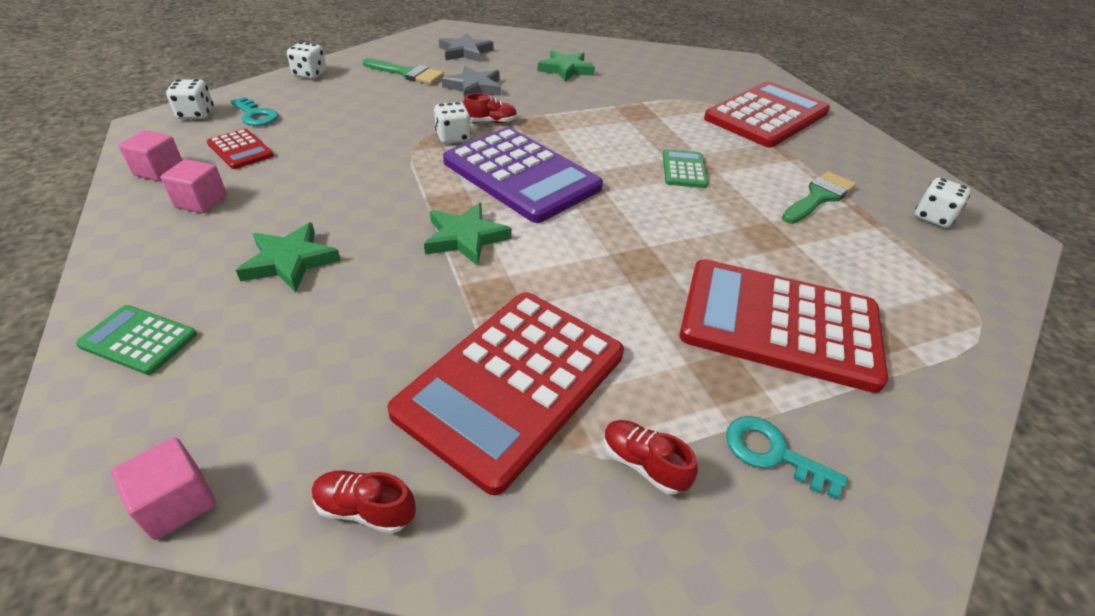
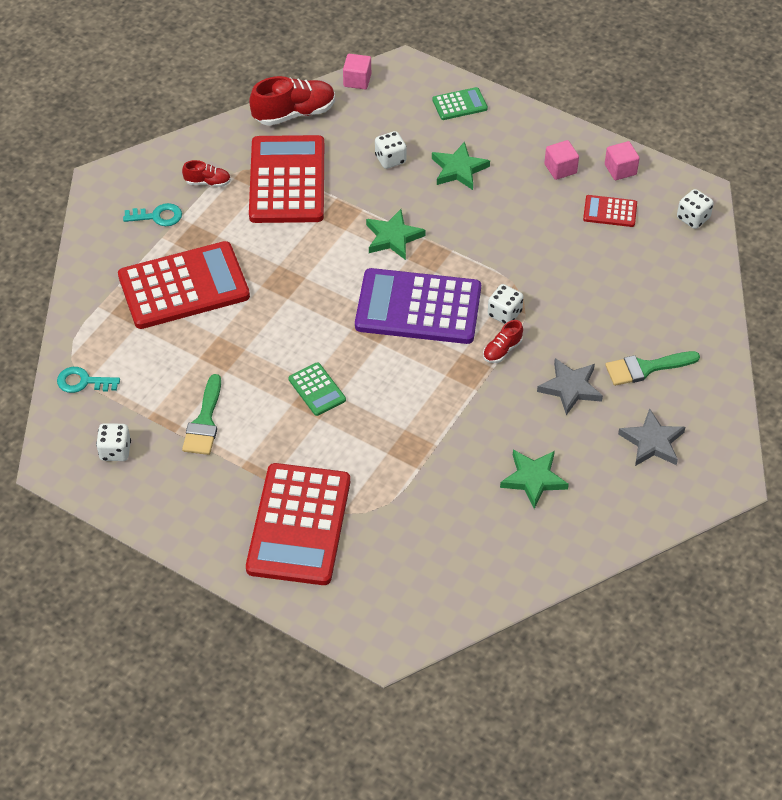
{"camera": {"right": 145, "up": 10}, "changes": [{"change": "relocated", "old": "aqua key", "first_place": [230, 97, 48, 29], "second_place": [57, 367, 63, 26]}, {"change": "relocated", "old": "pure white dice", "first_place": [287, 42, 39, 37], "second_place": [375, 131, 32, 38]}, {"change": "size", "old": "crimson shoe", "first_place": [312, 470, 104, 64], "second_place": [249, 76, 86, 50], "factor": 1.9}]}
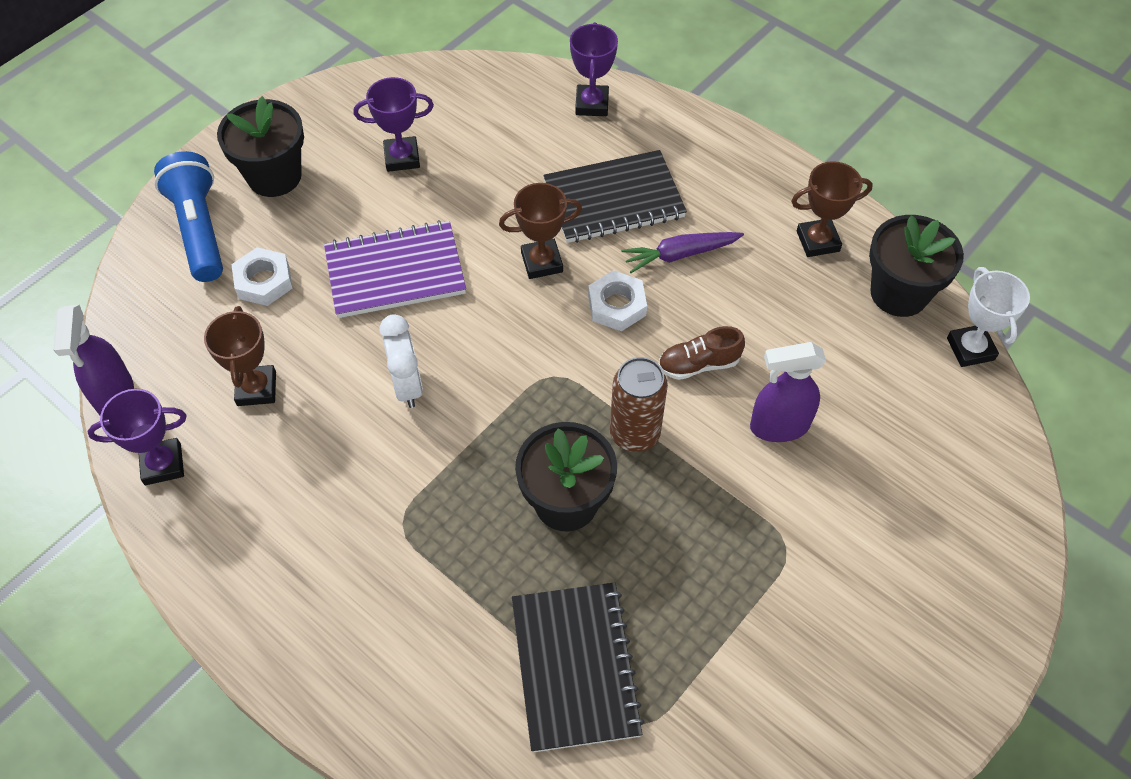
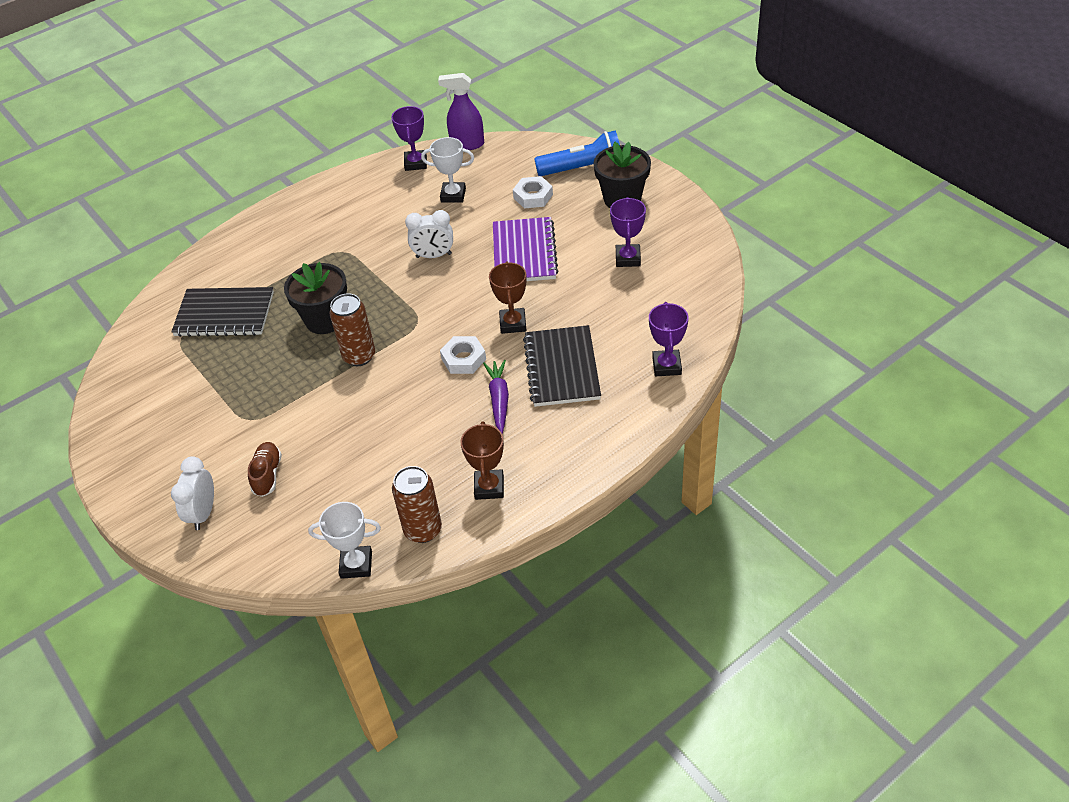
{"camera": {"right": 105, "up": -10}, "changes": [{"change": "colour", "old": "brown trophy", "new": "pure white trophy", "first_place": [204, 306, 72, 100], "second_place": [421, 137, 53, 66]}, {"change": "spun", "old": "royal purple trophy", "first_place": [570, 22, 48, 94], "second_place": [649, 302, 39, 74], "degrees": 75}, {"change": "relocated", "old": "brown shoe", "first_place": [659, 326, 86, 54], "second_place": [248, 442, 34, 55]}, {"change": "missing", "old": "royal purple sprayer", "first_place": [750, 342, 76, 100]}, {"change": "exchanged", "old": "jet-black plant pot", "new": "brown soda can", "first_place": [869, 215, 95, 102], "second_place": [392, 466, 50, 77]}, {"change": "appeared", "new": "pure white clock", "second_place": [171, 456, 43, 74]}]}
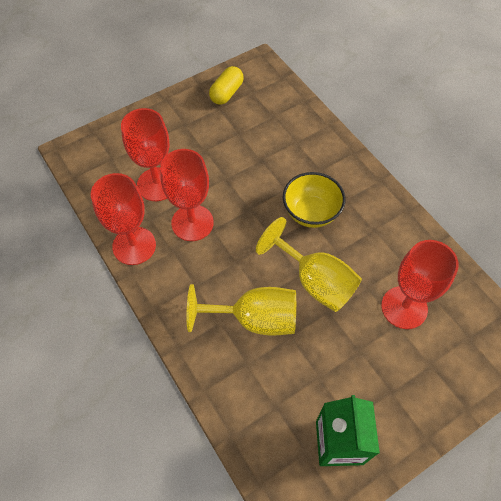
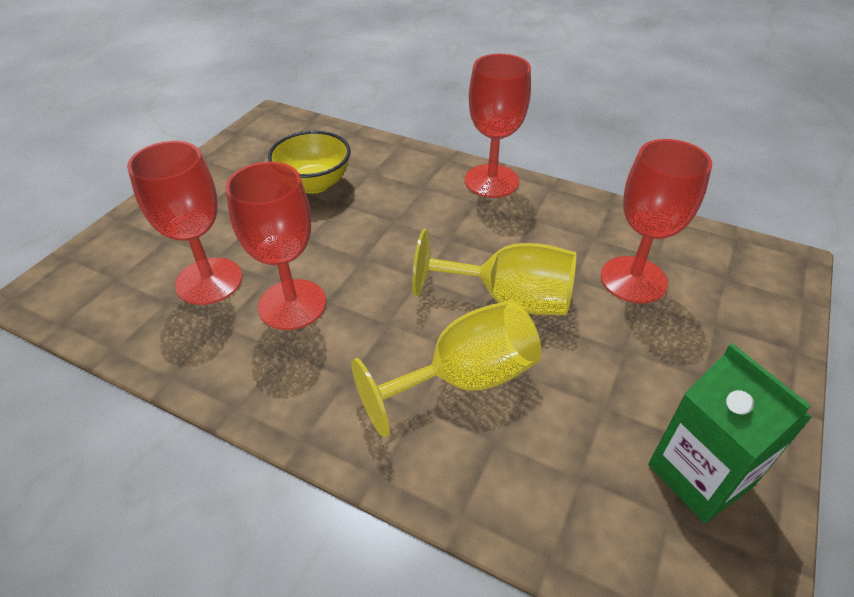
{"camera": {"right": -30, "up": -15}, "changes": [{"change": "relocated", "old": "crimson goblet", "first_place": [91, 173, 65, 92], "second_place": [465, 54, 66, 144]}, {"change": "missing", "old": "golden pill shape", "first_place": [209, 66, 35, 39]}, {"change": "relocated", "old": "golden bowl", "first_place": [283, 172, 62, 56], "second_place": [268, 131, 83, 63]}]}
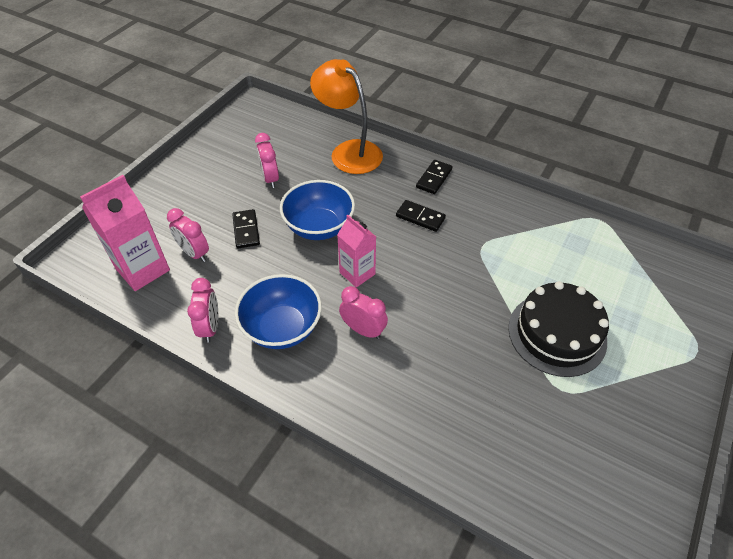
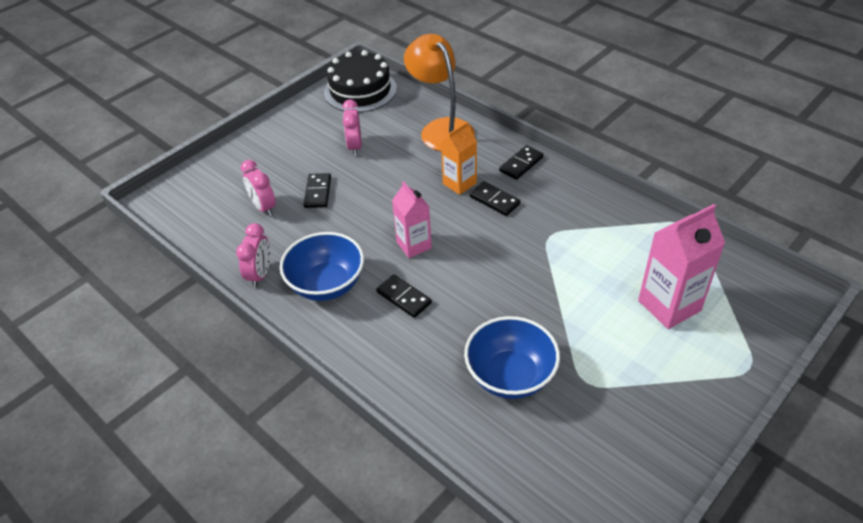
{"camera": {"right": 15, "up": -5}, "changes": [{"change": "relocated", "old": "rosy juice carton", "first_place": [80, 175, 90, 116], "second_place": [638, 204, 87, 125]}, {"change": "relocated", "old": "blue bowl", "first_place": [280, 180, 75, 60], "second_place": [464, 316, 96, 83]}, {"change": "exchanged", "old": "rosy clock", "new": "jet-black domino piece", "first_place": [339, 286, 49, 53], "second_place": [376, 274, 56, 44]}, {"change": "relocated", "old": "jet-black cake", "first_place": [508, 281, 101, 96], "second_place": [324, 50, 73, 63]}, {"change": "appeared", "new": "orange juice carton", "second_place": [441, 122, 36, 73]}]}
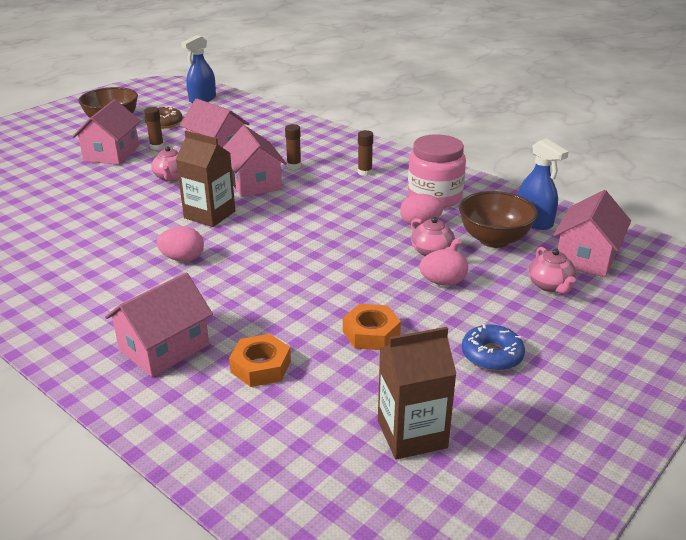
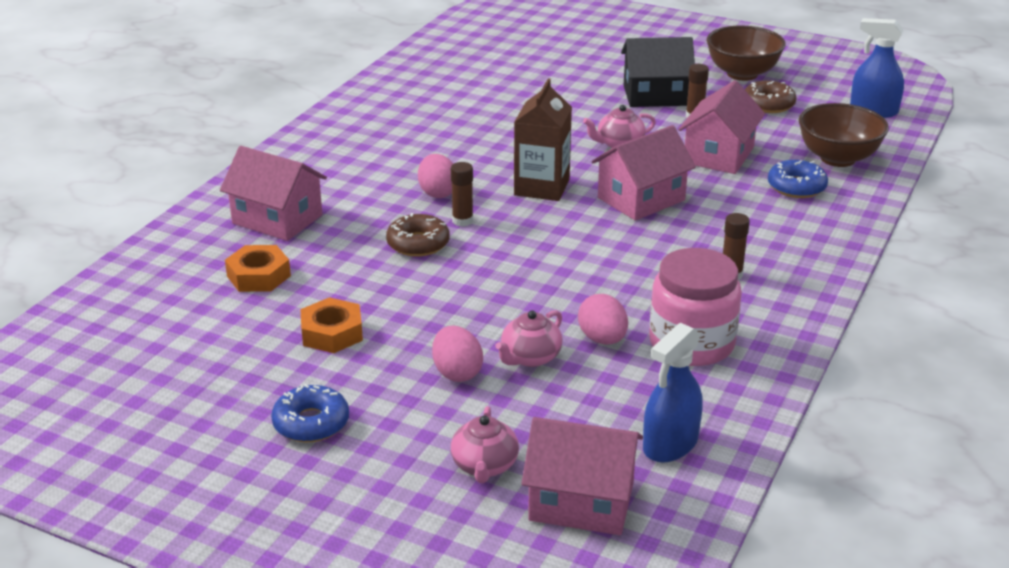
{"camera": {"right": 75, "up": 0}, "changes": [{"change": "colour", "old": "rosy cottage", "new": "jet-black cottage", "first_place": [72, 99, 69, 66], "second_place": [621, 37, 74, 70]}, {"change": "relocated", "old": "brown glue", "first_place": [285, 124, 16, 45], "second_place": [451, 162, 22, 64]}, {"change": "missing", "old": "brown juice carton", "first_place": [378, 327, 78, 133]}, {"change": "relocated", "old": "brown bowl", "first_place": [459, 191, 79, 57], "second_place": [799, 103, 90, 64]}, {"change": "spun", "old": "rosy teapot", "first_place": [528, 247, 49, 47], "second_place": [451, 406, 68, 77], "degrees": -60}, {"change": "appeared", "new": "brown glazed donut", "second_place": [386, 213, 64, 44]}, {"change": "appeared", "new": "blue glazed donut", "second_place": [768, 160, 60, 38]}]}
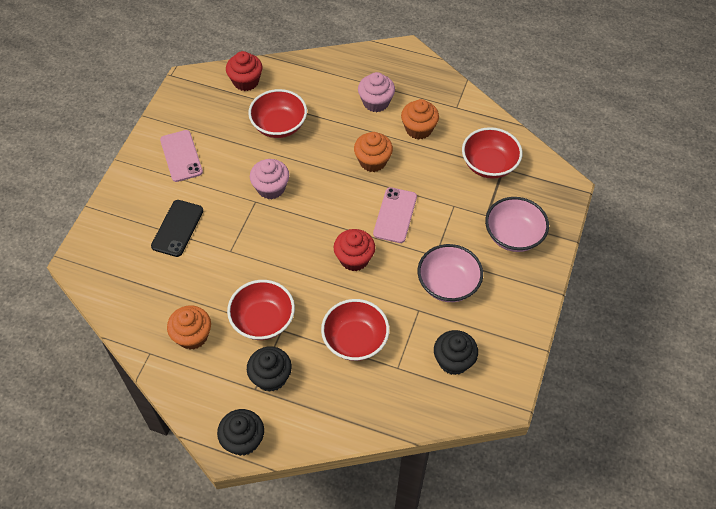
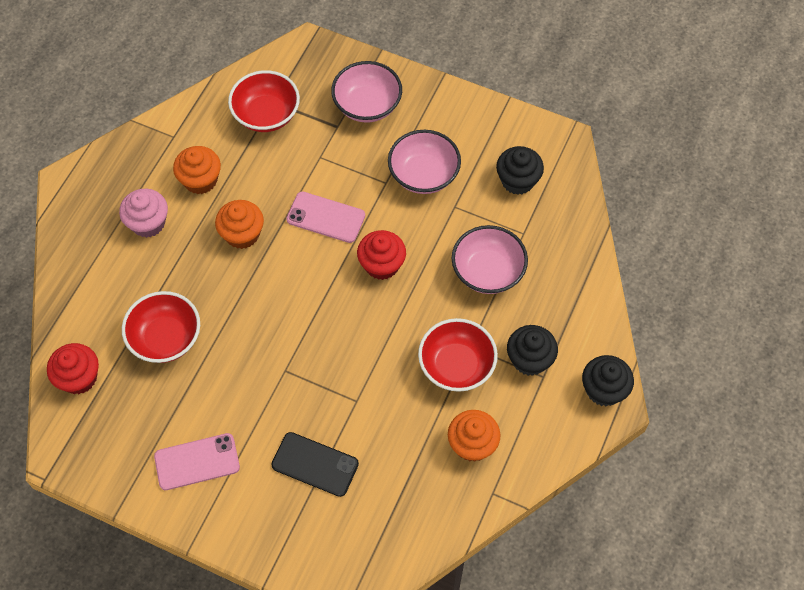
{"camera": {"right": -85, "up": 5}, "changes": [{"change": "missing", "old": "rosy fairy cake", "first_place": [250, 159, 39, 40]}, {"change": "colour", "old": "crimson bowl", "new": "rosy bowl", "first_place": [321, 299, 68, 62], "second_place": [452, 225, 76, 69]}]}
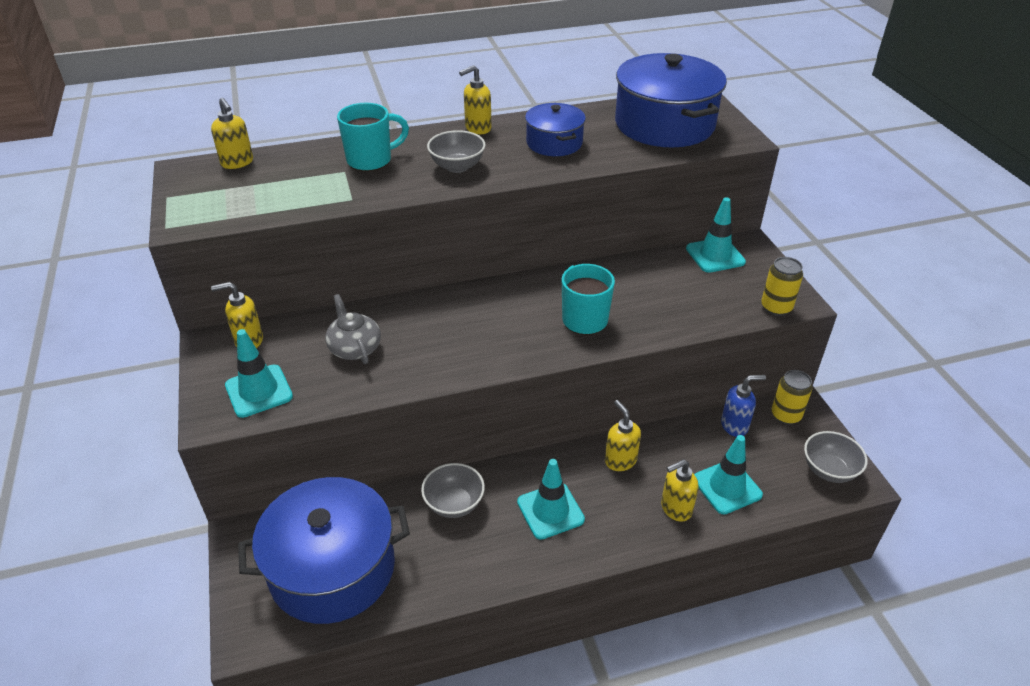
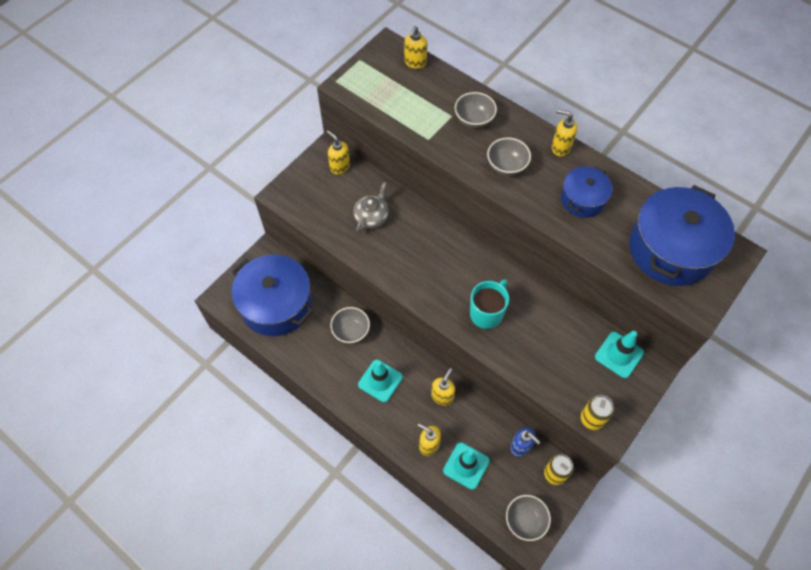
{"camera": {"right": 55, "up": 20}, "changes": [{"change": "missing", "old": "aqua road cone", "first_place": [225, 329, 68, 89]}, {"change": "exchanged", "old": "aqua mug", "new": "ash-grey bowl", "first_place": [337, 103, 72, 68], "second_place": [455, 92, 42, 36]}]}
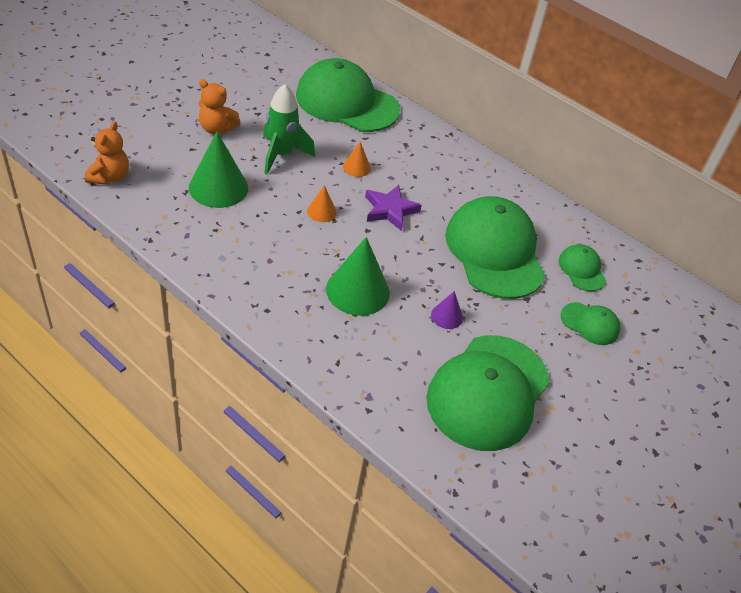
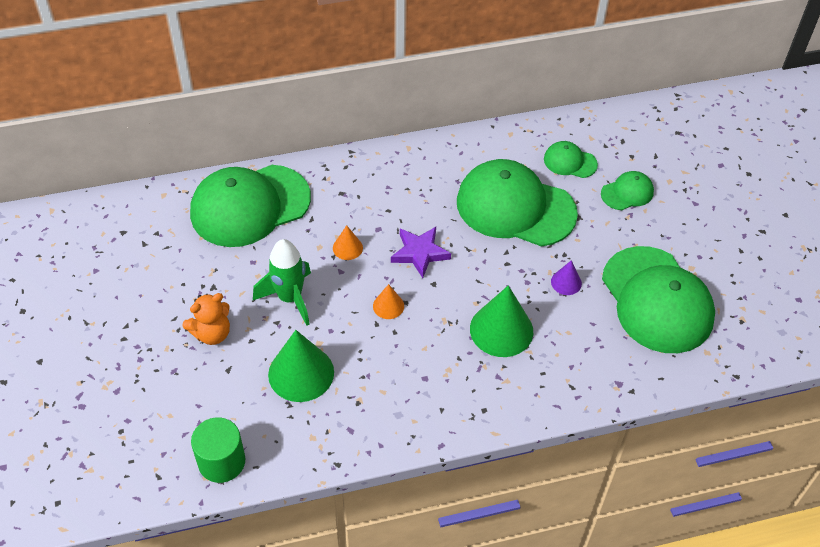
{"camera": {"right": -50, "up": 5}, "changes": [{"change": "exchanged", "old": "orange stuffed bear", "new": "emerald solid cylinder", "first_place": [85, 121, 44, 64], "second_place": [191, 417, 55, 66]}]}
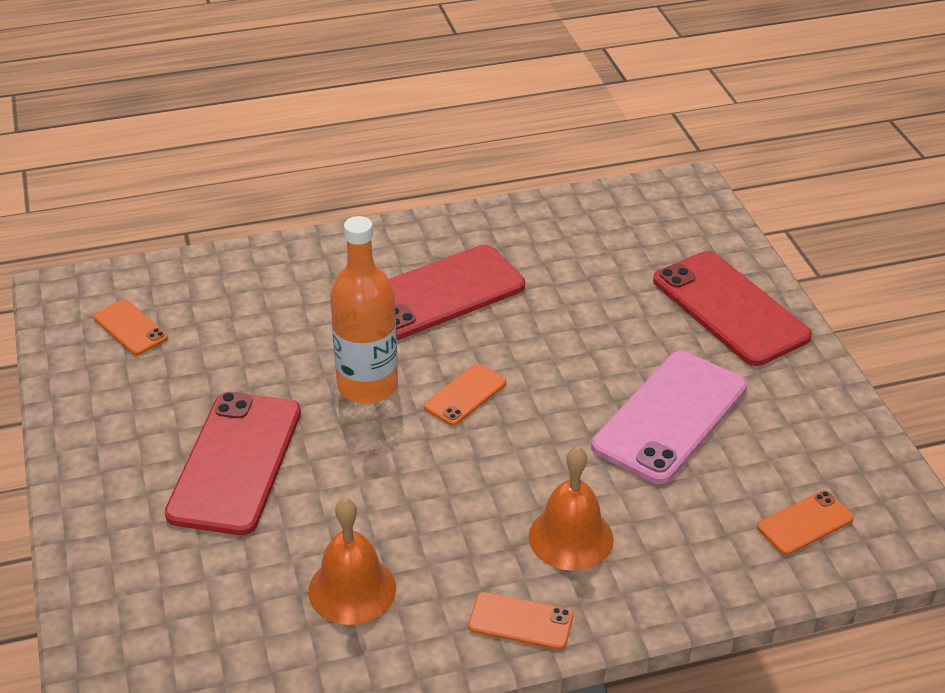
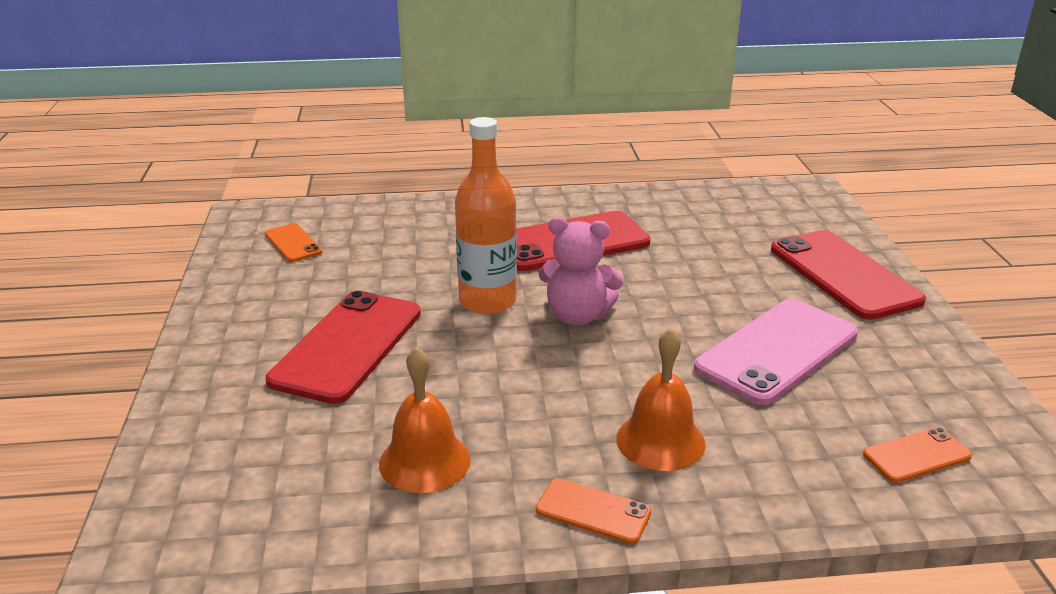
{"camera": {"right": 10, "up": -10}, "changes": [{"change": "exchanged", "old": "orange phone", "new": "rosy stuffed bear", "first_place": [424, 364, 82, 62], "second_place": [539, 217, 85, 108]}]}
